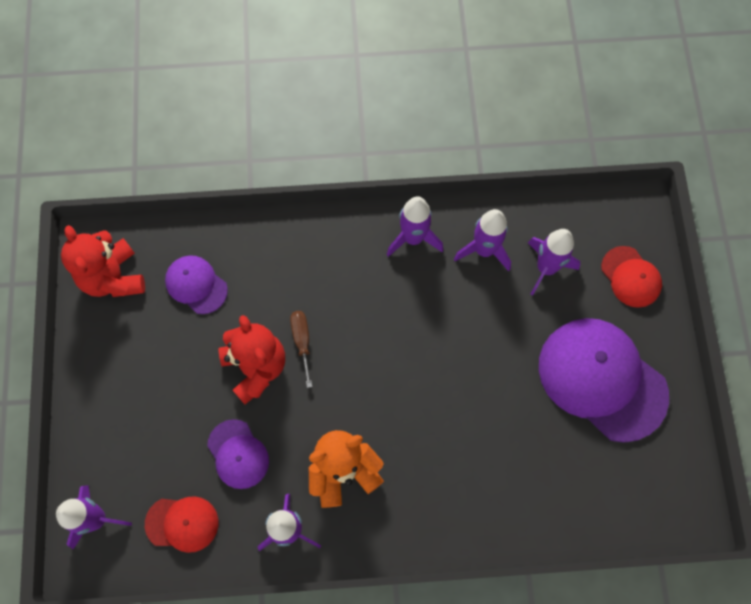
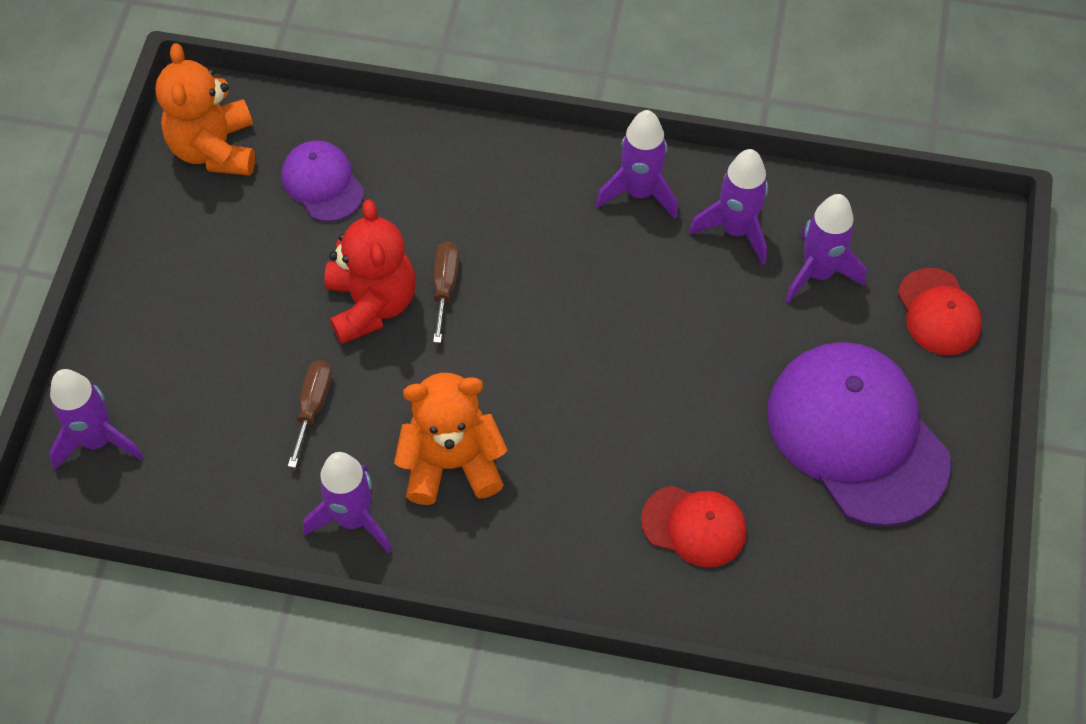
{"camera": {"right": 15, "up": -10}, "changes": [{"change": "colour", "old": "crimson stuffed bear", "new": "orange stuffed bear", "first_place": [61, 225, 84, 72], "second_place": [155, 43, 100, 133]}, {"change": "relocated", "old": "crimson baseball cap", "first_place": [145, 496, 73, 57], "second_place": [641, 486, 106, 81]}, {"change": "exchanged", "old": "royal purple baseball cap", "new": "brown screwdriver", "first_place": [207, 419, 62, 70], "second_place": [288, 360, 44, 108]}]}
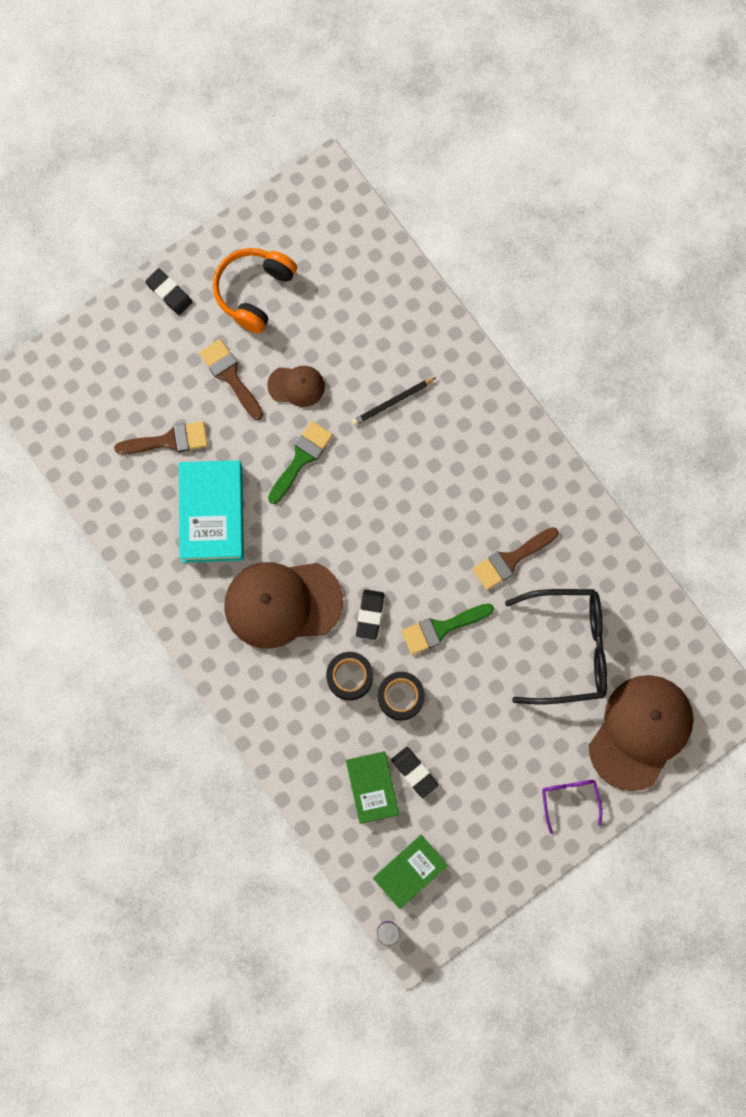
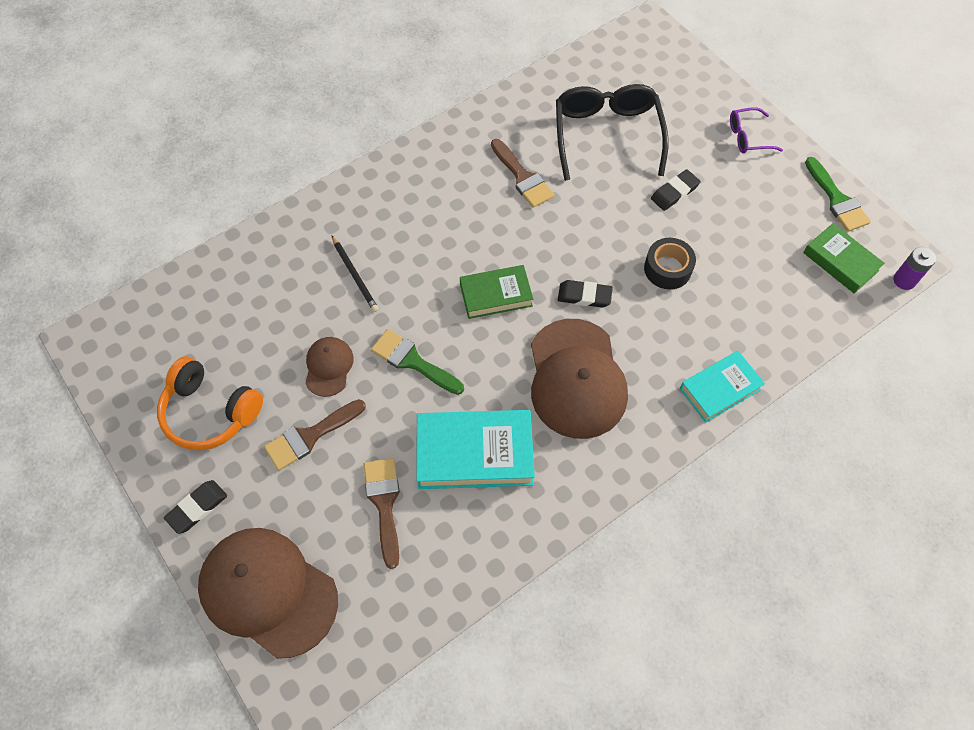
{"camera": {"right": -90, "up": -15}, "changes": [{"change": "missing", "old": "jet-black tape", "first_place": [326, 652, 47, 48]}, {"change": "relocated", "old": "emerald hardcover", "first_place": [346, 751, 53, 73], "second_place": [460, 265, 73, 54]}, {"change": "relocated", "old": "jet-black pencil eraser", "first_place": [391, 747, 48, 51], "second_place": [651, 169, 49, 42]}, {"change": "relocated", "old": "emerald paint brush", "first_place": [402, 603, 92, 52], "second_place": [805, 157, 66, 75]}, {"change": "relocated", "old": "brown baseball cap", "first_place": [589, 675, 105, 116], "second_place": [198, 528, 140, 131]}, {"change": "appeared", "new": "aqua hardcover", "second_place": [680, 351, 85, 72]}]}
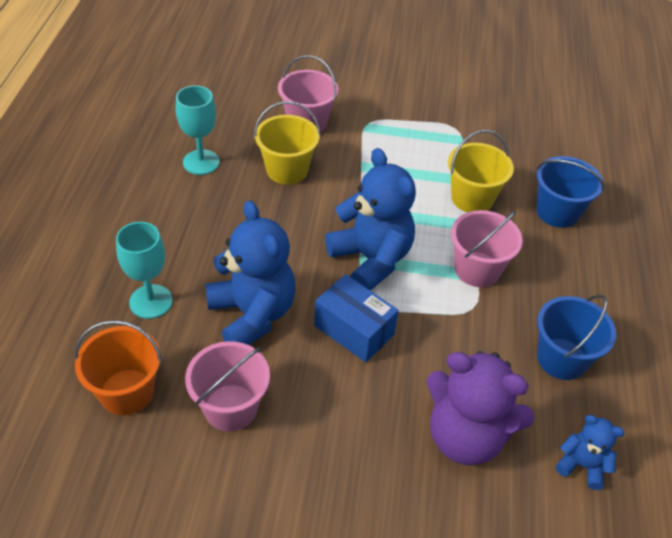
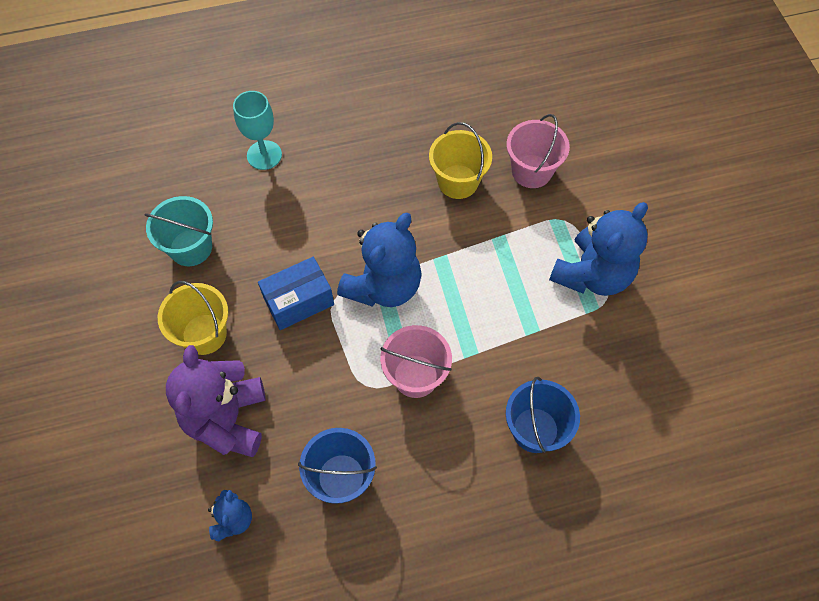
{"camera": {"right": 70, "up": 15}, "changes": [{"change": "missing", "old": "orange sand bucket", "first_place": [74, 320, 88, 95]}, {"change": "missing", "old": "aqua goblet", "first_place": [176, 86, 44, 89]}, {"change": "colour", "old": "rosy sand bucket", "new": "aqua sand bucket", "first_place": [185, 341, 85, 90], "second_place": [145, 196, 68, 70]}, {"change": "relocated", "old": "blue stuffed bear", "first_place": [205, 200, 90, 145], "second_place": [549, 202, 99, 94]}, {"change": "spun", "old": "blue box", "first_place": [314, 274, 85, 88], "second_place": [258, 257, 76, 73], "degrees": 45}, {"change": "relocated", "old": "golden sand bucket", "first_place": [448, 130, 66, 82], "second_place": [158, 281, 70, 74]}]}
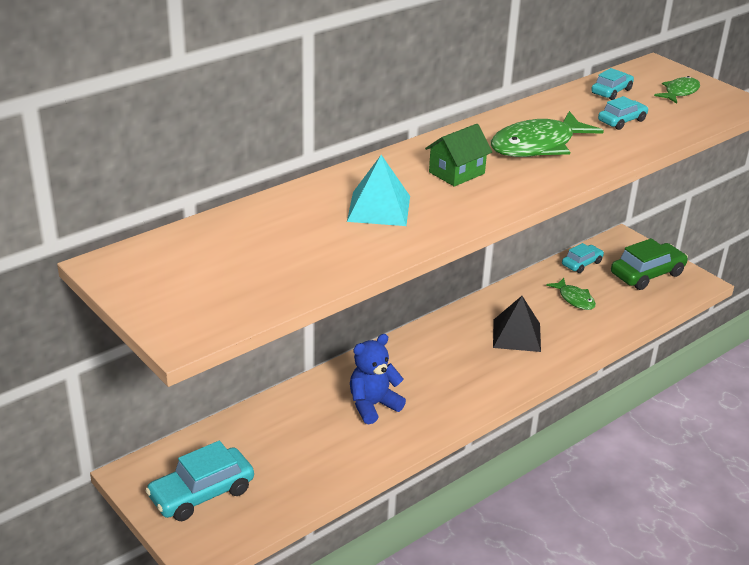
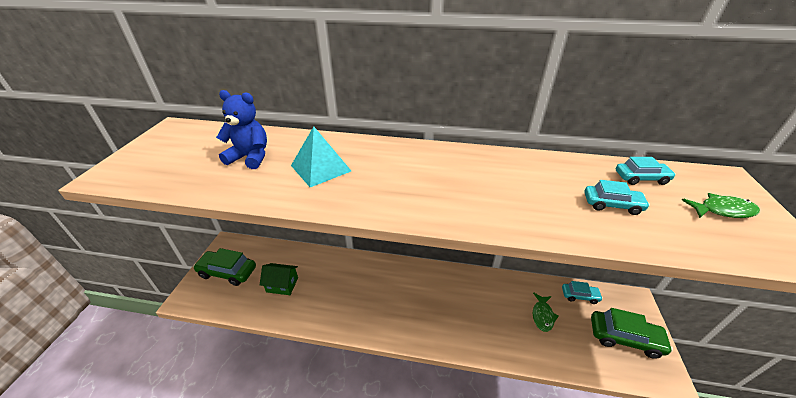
{"camera": {"right": 50, "up": 5}, "changes": [{"change": "colour", "old": "aqua automobile", "new": "emerald automobile", "first_place": [145, 441, 109, 80], "second_place": [193, 248, 63, 38]}, {"change": "relocated", "old": "blue stuffed bear", "first_place": [350, 334, 56, 90], "second_place": [216, 90, 51, 79]}, {"change": "relocated", "old": "emerald cottage", "first_place": [425, 124, 67, 63], "second_place": [260, 263, 38, 32]}, {"change": "missing", "old": "emerald fish figure", "first_place": [491, 111, 113, 46]}, {"change": "missing", "old": "jet-black pyramid", "first_place": [493, 296, 48, 56]}]}
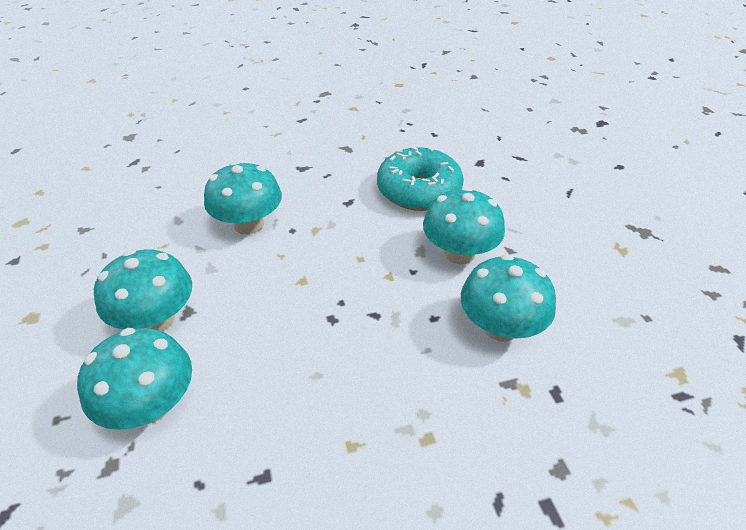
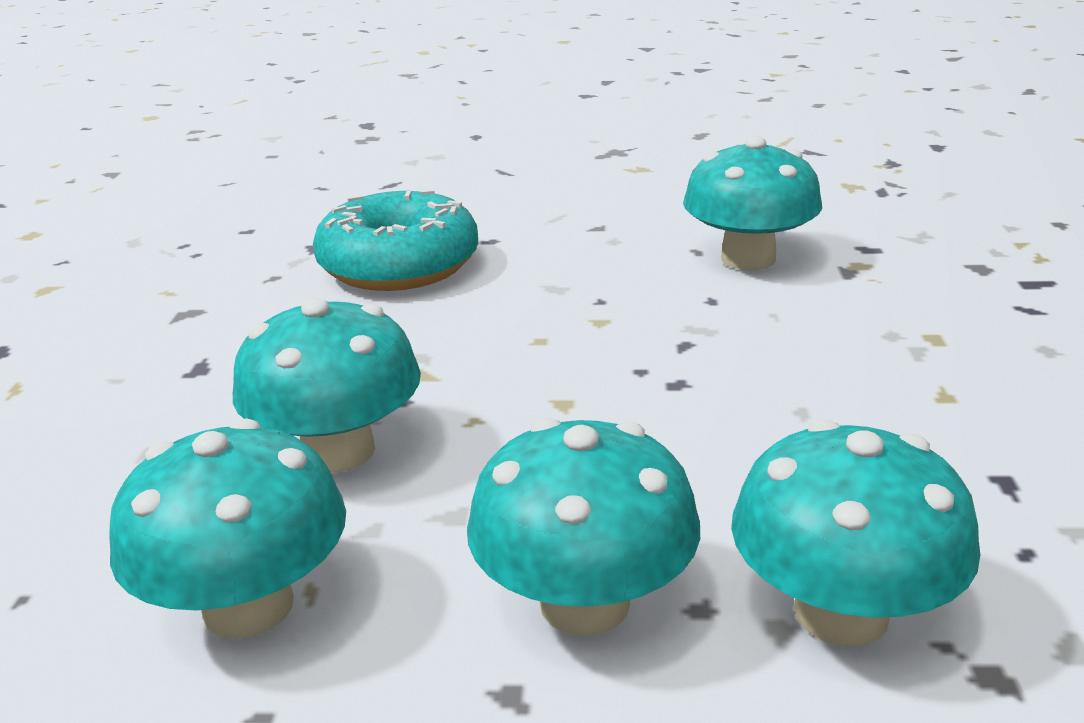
{"camera": {"right": -70, "up": -15}, "changes": [{"change": "relocated", "old": "aqua mushroom", "first_place": [423, 187, 82, 77], "second_place": [109, 418, 237, 221]}]}
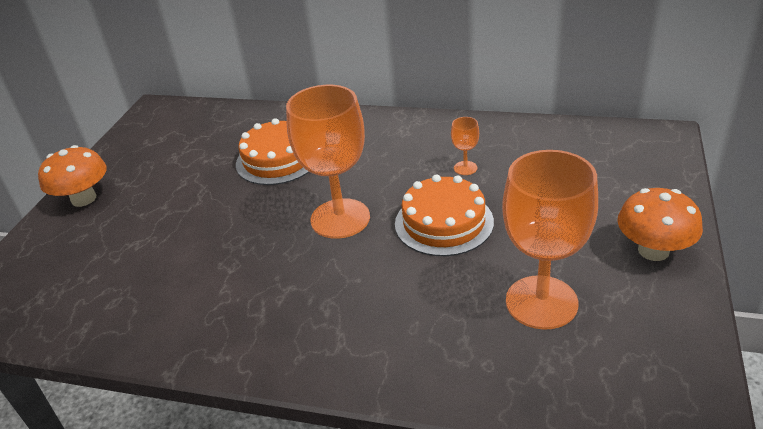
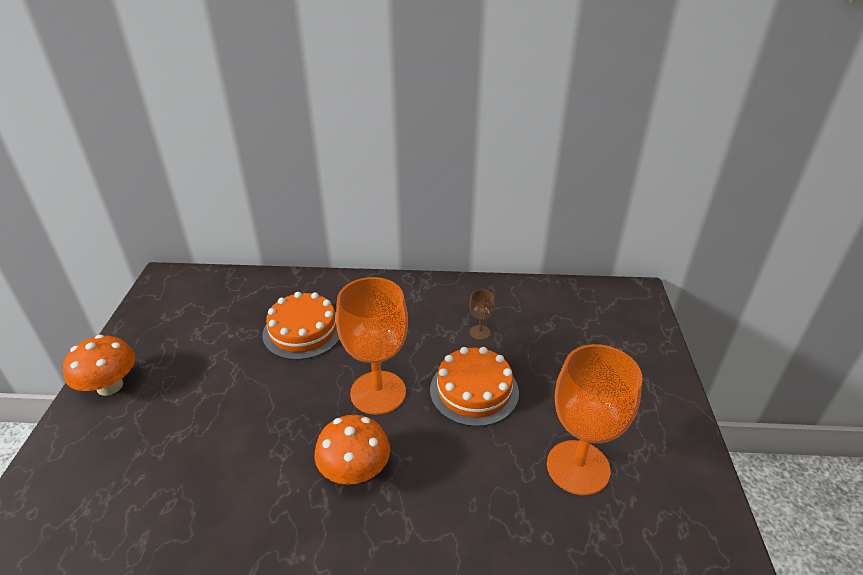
{"camera": {"right": -15, "up": 0}, "changes": [{"change": "colour", "old": "orange goblet", "new": "brown goblet", "first_place": [451, 117, 28, 58], "second_place": [469, 289, 26, 51]}, {"change": "relocated", "old": "orange mushroom", "first_place": [617, 188, 86, 73], "second_place": [314, 415, 76, 70]}]}
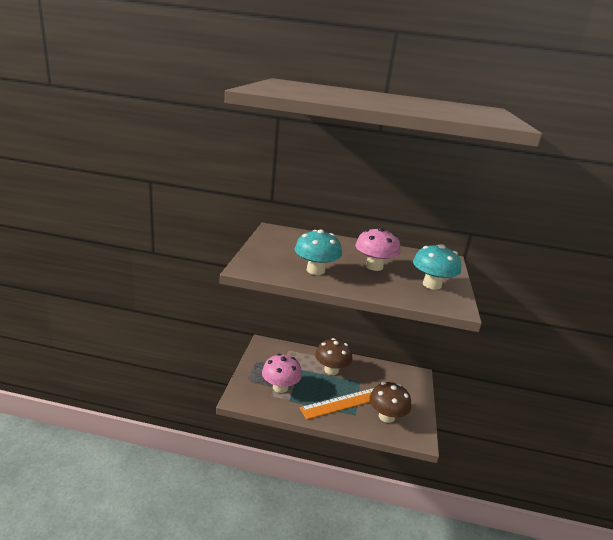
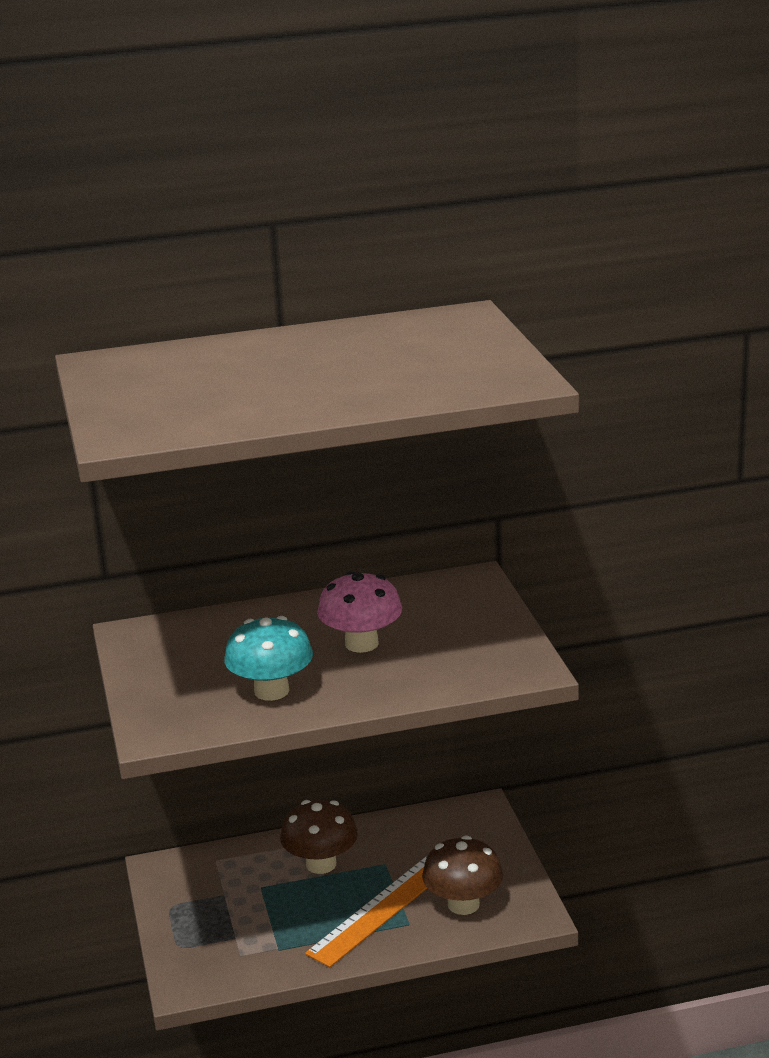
{"camera": {"right": -20, "up": 0}, "changes": [{"change": "missing", "old": "rosy mushroom", "first_place": [262, 354, 40, 39]}, {"change": "missing", "old": "aqua mushroom", "first_place": [413, 244, 48, 46]}]}
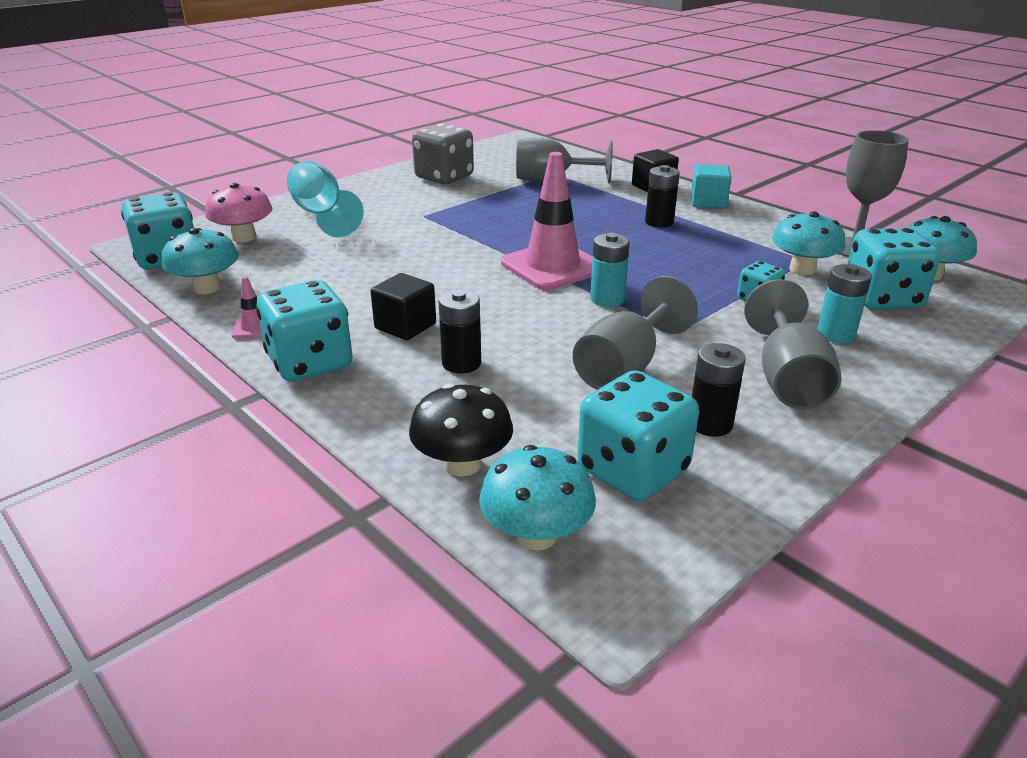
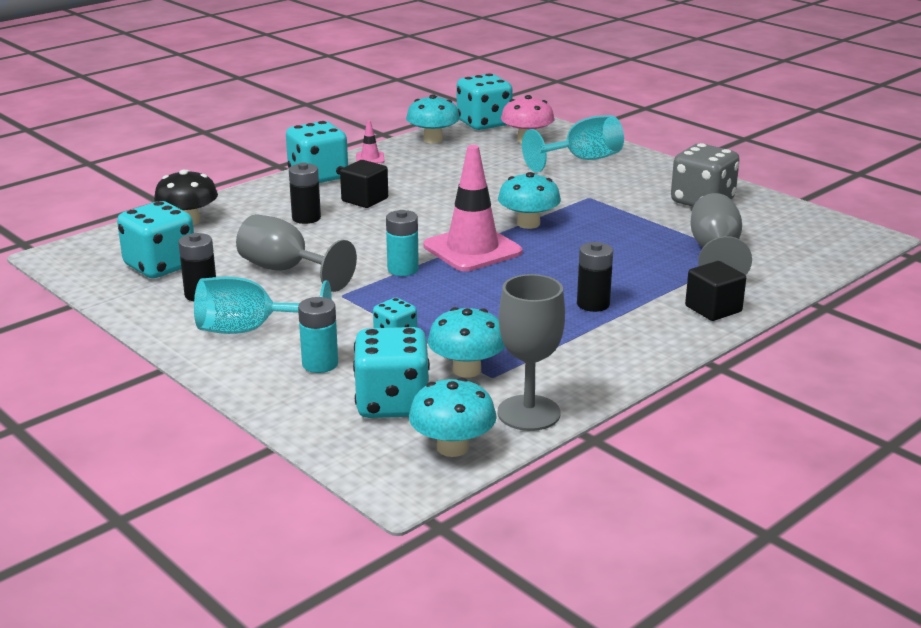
{"camera": {"right": 90, "up": -5}, "changes": [{"change": "relocated", "old": "aqua mushroom", "first_place": [479, 445, 117, 105], "second_place": [498, 172, 63, 57]}, {"change": "missing", "old": "aqua block", "first_place": [691, 164, 41, 44]}, {"change": "colour", "old": "ash-grey goblet", "new": "aqua goblet", "first_place": [744, 279, 97, 130], "second_place": [194, 277, 138, 57]}]}
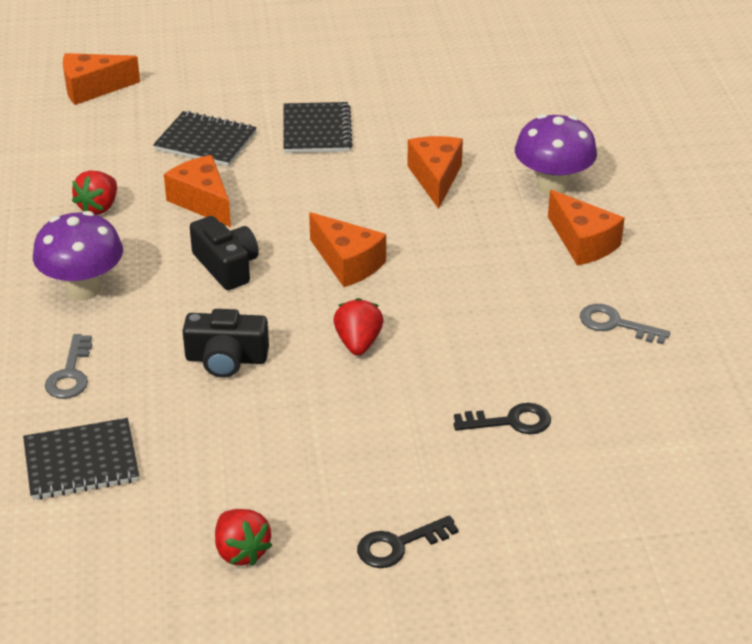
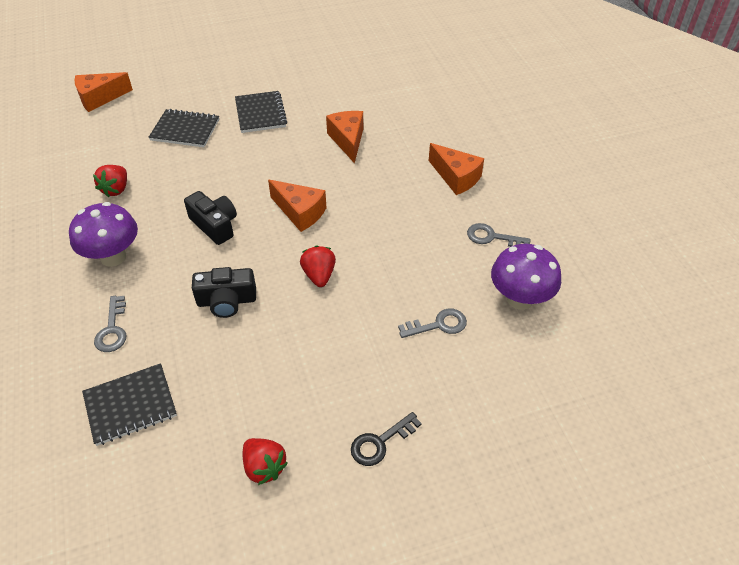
{"camera": {"right": -10, "up": 10}, "changes": [{"change": "missing", "old": "orange cheese wedge", "first_place": [164, 155, 67, 72]}, {"change": "colour", "old": "jet-black key", "new": "ash-grey key", "first_place": [454, 403, 97, 31], "second_place": [398, 309, 69, 29]}, {"change": "relocated", "old": "royal purple mushroom", "first_place": [515, 114, 82, 81], "second_place": [491, 244, 70, 66]}]}
